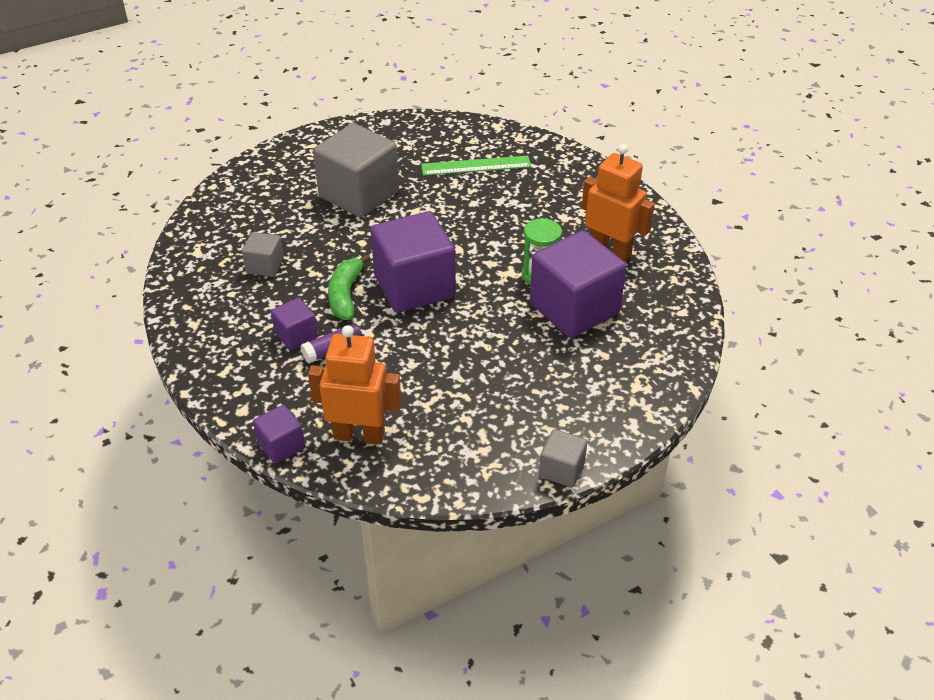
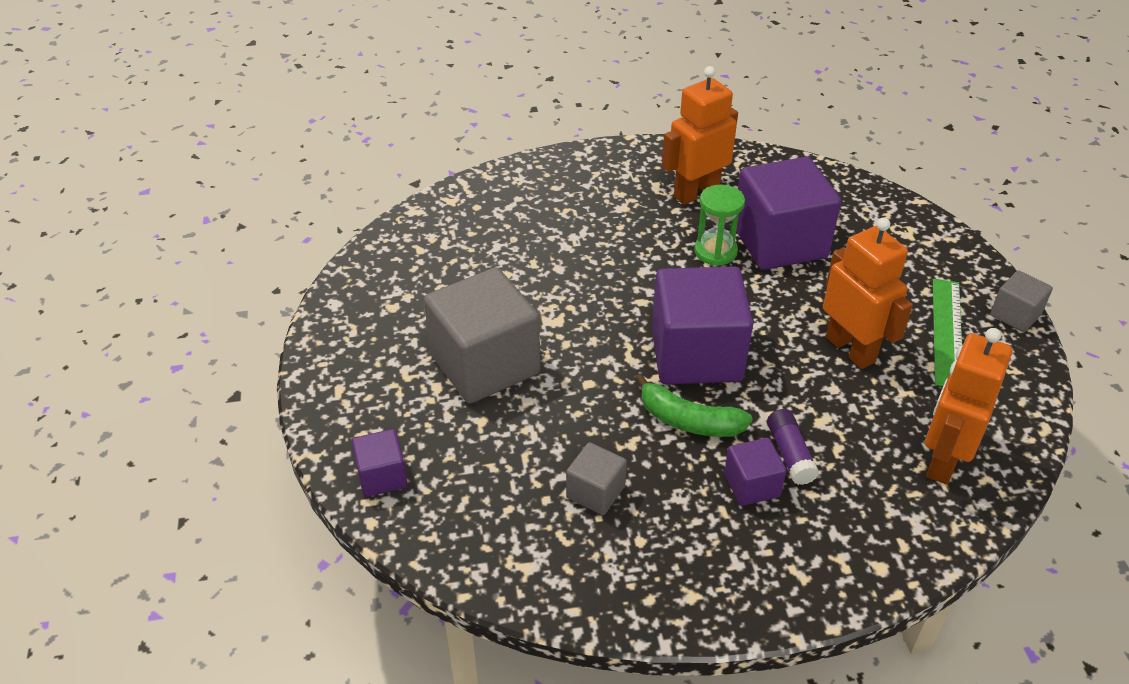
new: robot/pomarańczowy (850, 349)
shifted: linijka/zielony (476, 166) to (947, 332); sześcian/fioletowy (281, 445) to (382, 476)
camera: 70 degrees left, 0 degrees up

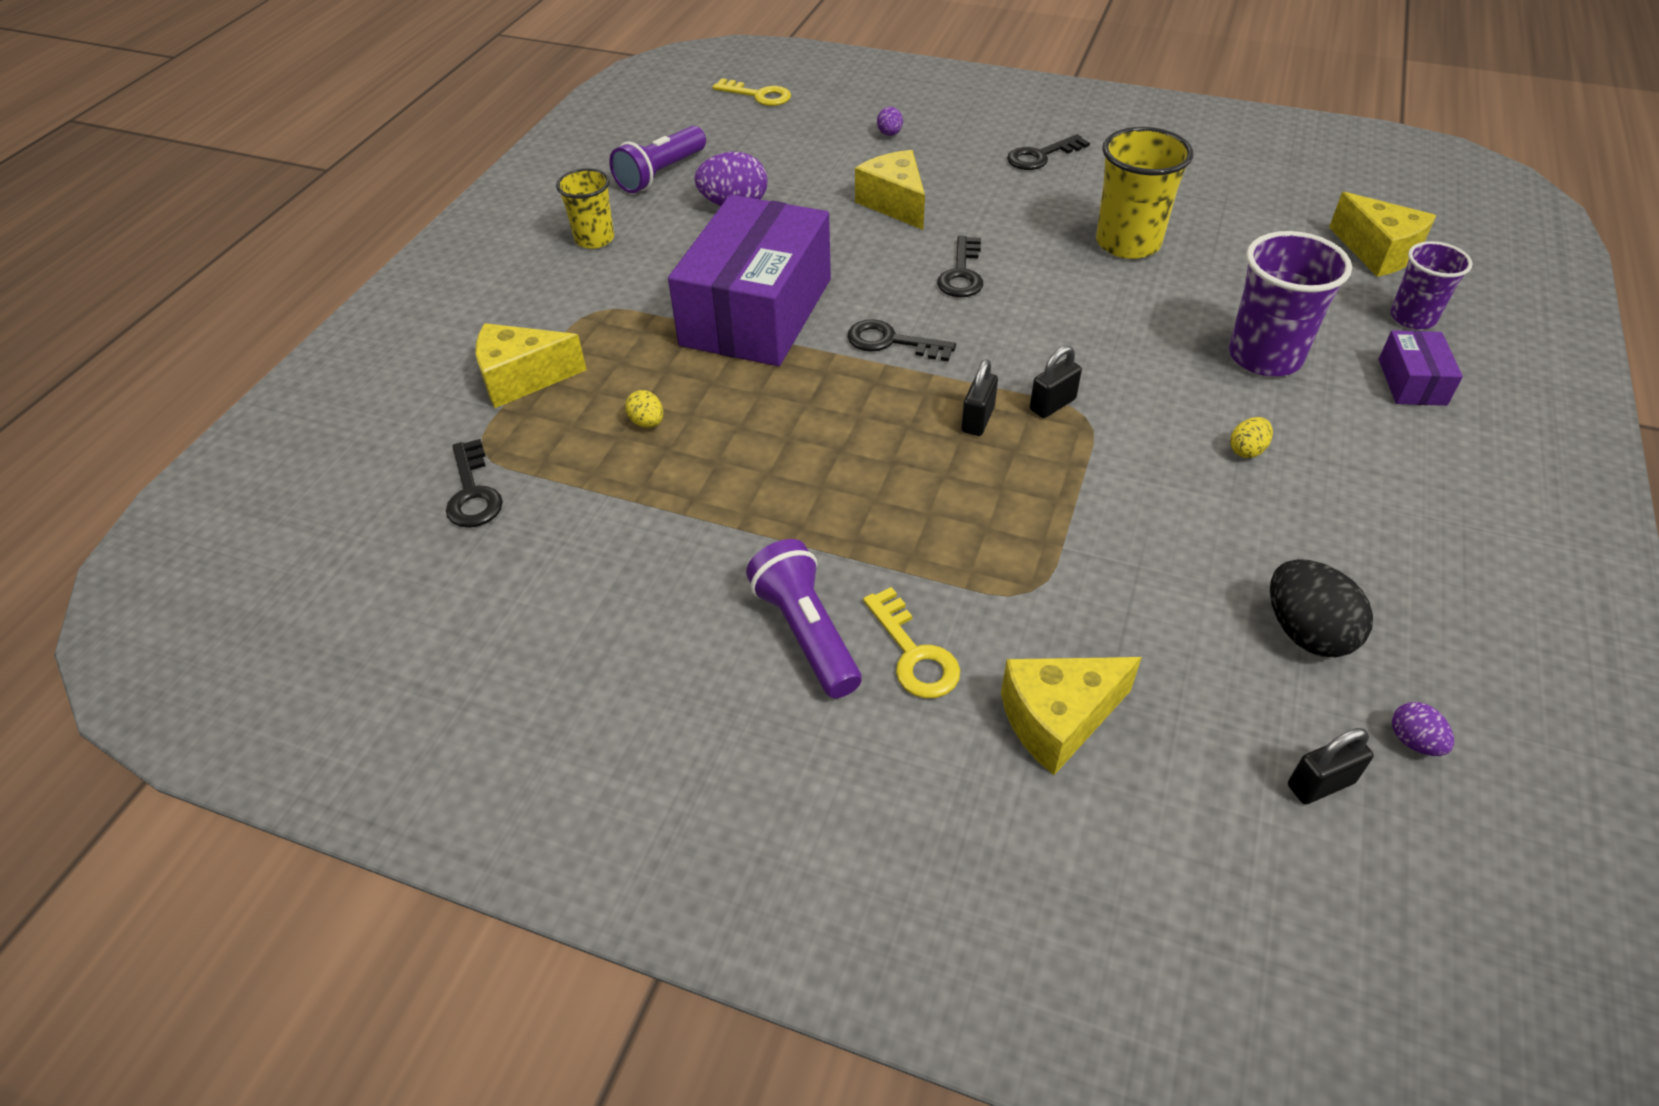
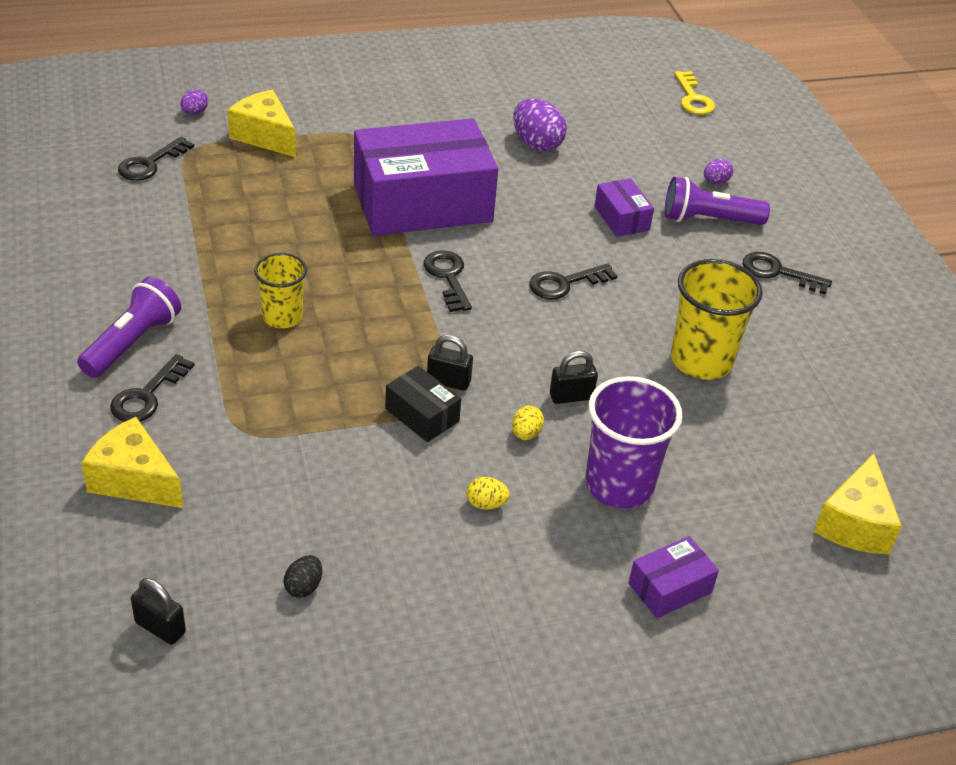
gone: szklanka/fioletowy (1412, 317)
new: pudełko/czarny (422, 415)
shifted: latarka/fioletowy (660, 174) to (708, 220); szklanka/żółty (594, 239) to (282, 317); kłódka/czarny (977, 420) to (571, 396); jajko/żółty (647, 422) to (526, 434); jajko/fioletowy (1414, 741) to (195, 112)
swapped: ser/żółty (894, 203) to pudełko/fioletowy (621, 218)
repainted: klucz/żółty (914, 653) to klucz/czarny (147, 395)
scaled: jajko/czarny (1306, 632) = (303, 587) x0.52
camera: 50 degrees right, 5 degrees down

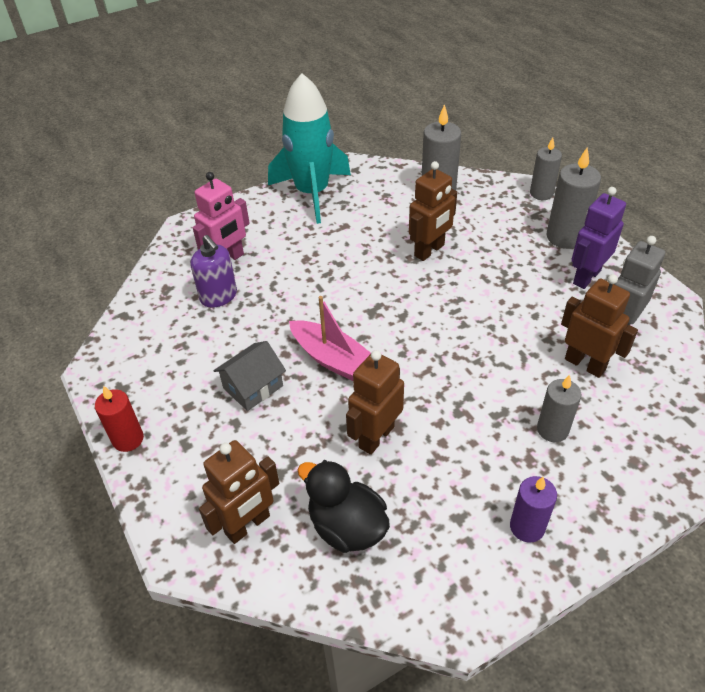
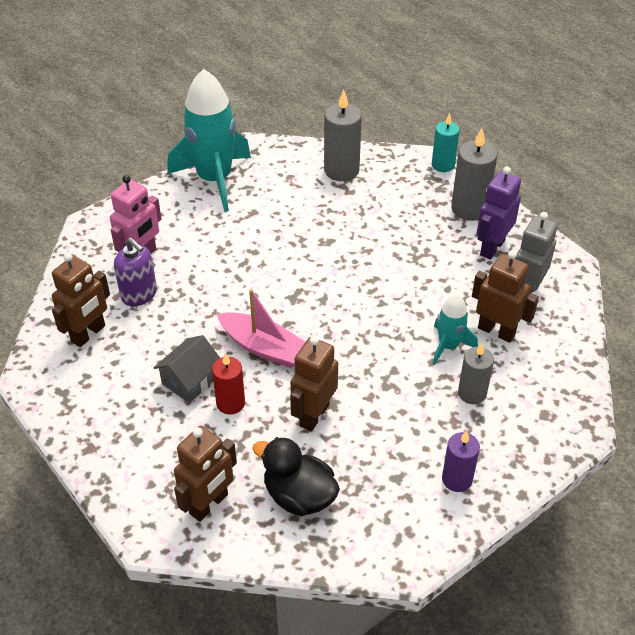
new: rakieta/turkusowy (448, 346)
shifted: robot/brązowy (429, 251) to (88, 334); świeca/czerwony (128, 439) to (230, 403)
repainted: świeca/szary (541, 193) to świeca/turkusowy (443, 165)
camera: 10 degrees left, 0 degrees up

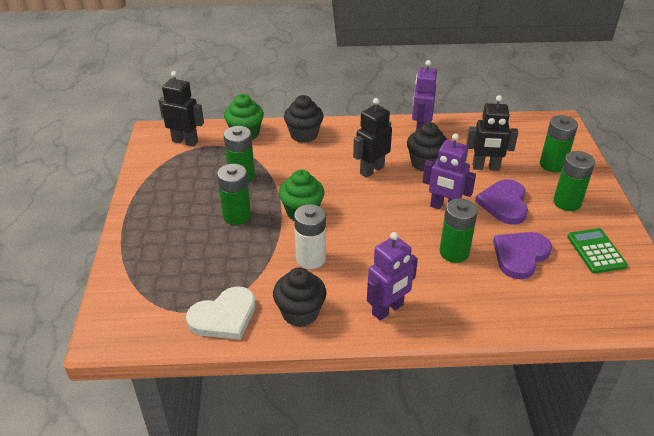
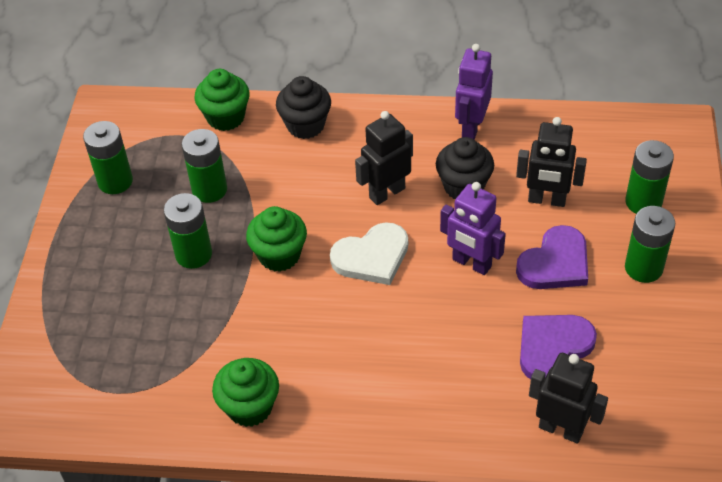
gone: bateria/biały (311, 258); kalkulator/zielony (596, 251); robot/fioletowy (388, 309)
shifted: robot/czarny (185, 141) to (561, 429); bateria/zielony (454, 252) to (115, 181); serce/biały (224, 316) to (372, 257)
repainted: muffinka/czarny (300, 313) to muffinka/zielony (249, 407)
rotated: serce/fioletowy (504, 204) = (555, 263) 150 degrees counterclockwise
camera: 10 degrees right, 10 degrees up

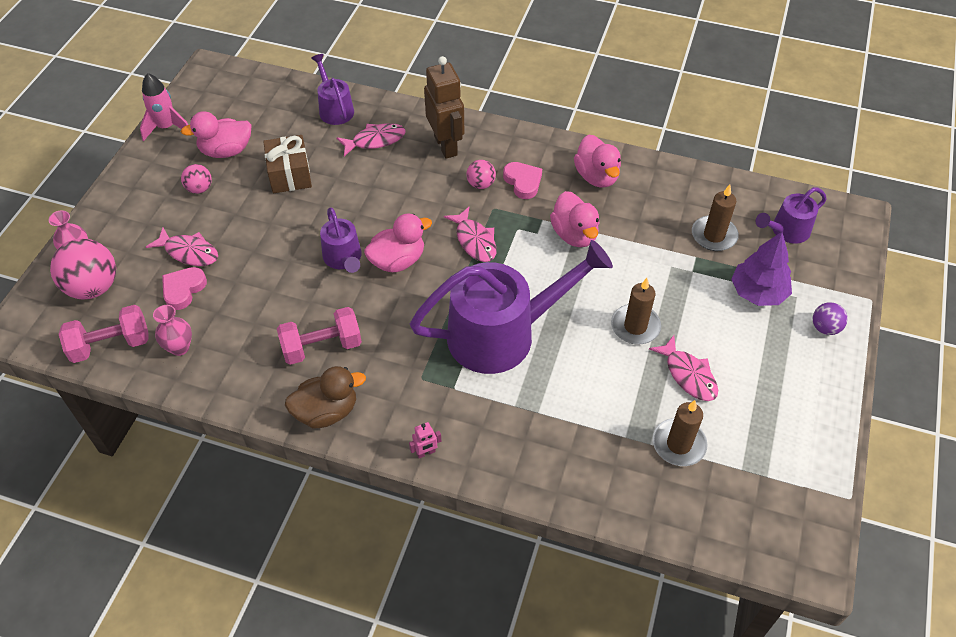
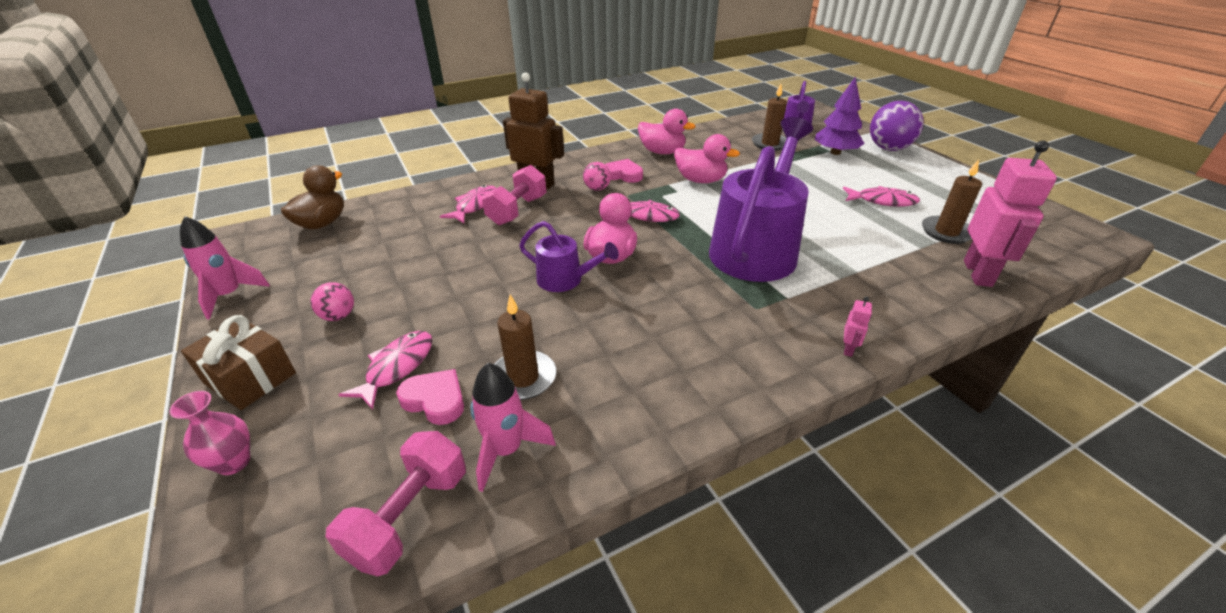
gone: konewka/fioletowy (334, 108); kaczka/różowy (226, 151); piłka/różowy (93, 287)
new: robot/różowy (978, 273)
shifted: prezent/brązowy (290, 174) to (250, 378); świeca/brązowy (635, 326) to (523, 378); hantel/różowy (322, 347) to (517, 210); kaczka/brązowy (326, 411) to (322, 223)
swapped: wazon/różowy (179, 347) to rakieta/różowy (506, 450)
rotated: ryba/różowy (189, 252) = (397, 367) 45 degrees counterclockwise; serce/różowy (183, 289) = (435, 400) 135 degrees clockwise
scaled: piłka/fioletowy (825, 328) = (888, 148) x1.89
camera: 45 degrees left, 15 degrees down

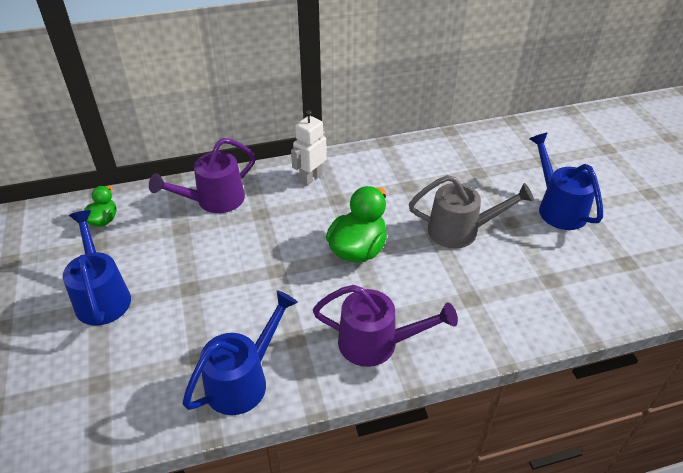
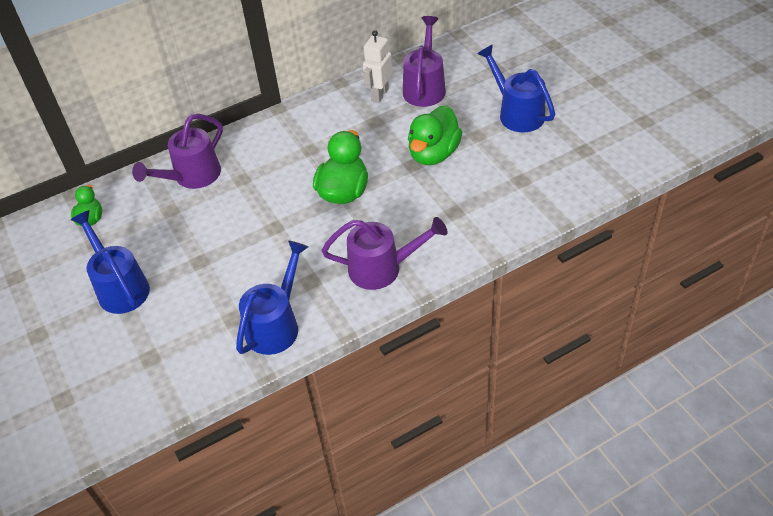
new: konewka/fioletowy (425, 87)
shifted: robot/biały (311, 178) to (379, 94)
swapped: konewka/szary (461, 231) to kaczka/zielony (433, 154)
camera: 10 degrees left, 5 degrees up

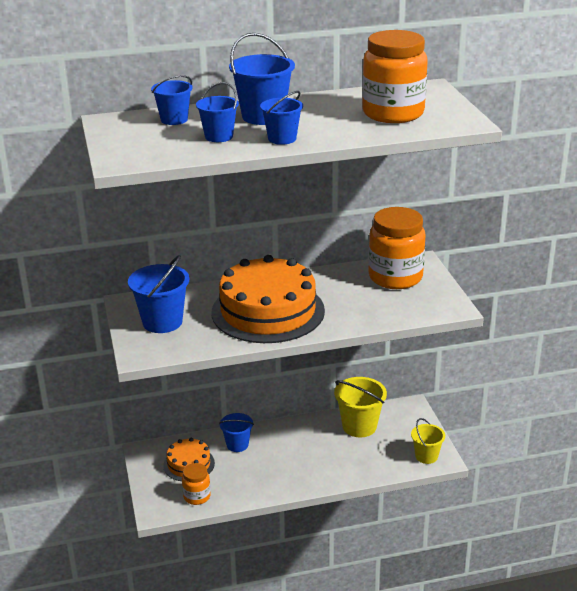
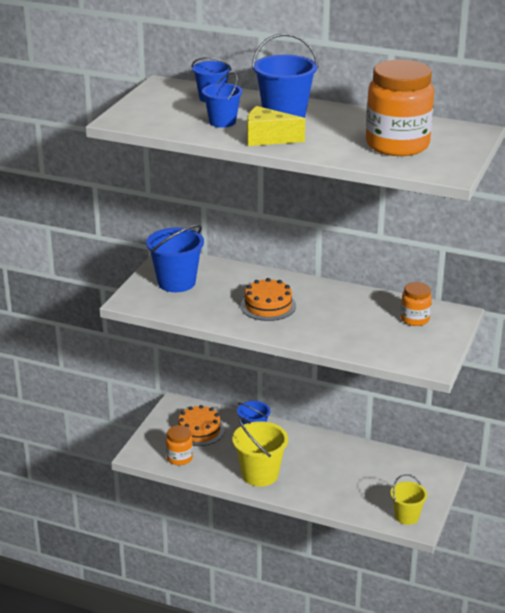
shifted: wiadro/żółty (359, 426) to (260, 474)
swapped: wiadro/niebieski (282, 139) to ser/żółty (268, 138)
scaled: słoik/pomarańczowy (395, 277) = (415, 319) x0.51; tort/pomarańczowy (268, 311) = (268, 306) x0.50
camera: 35 degrees right, 0 degrees up

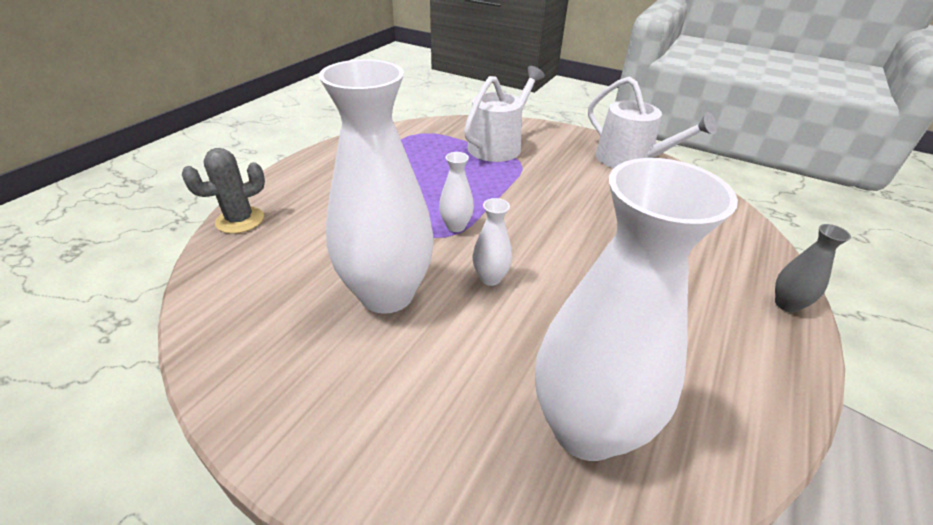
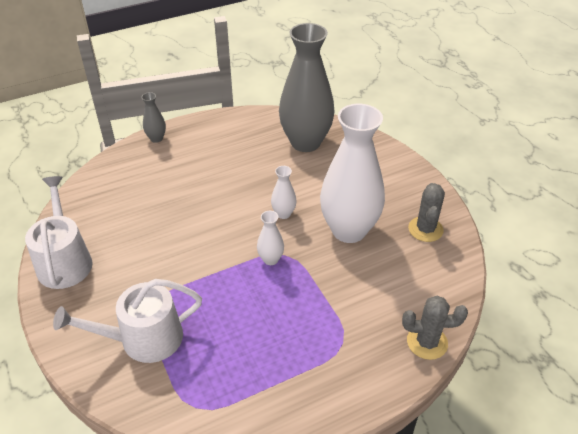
new: kaktus/szary (425, 229)
repainted: wazon/biały (586, 428) to wazon/szary (305, 142)
camera: 145 degrees left, 5 degrees up

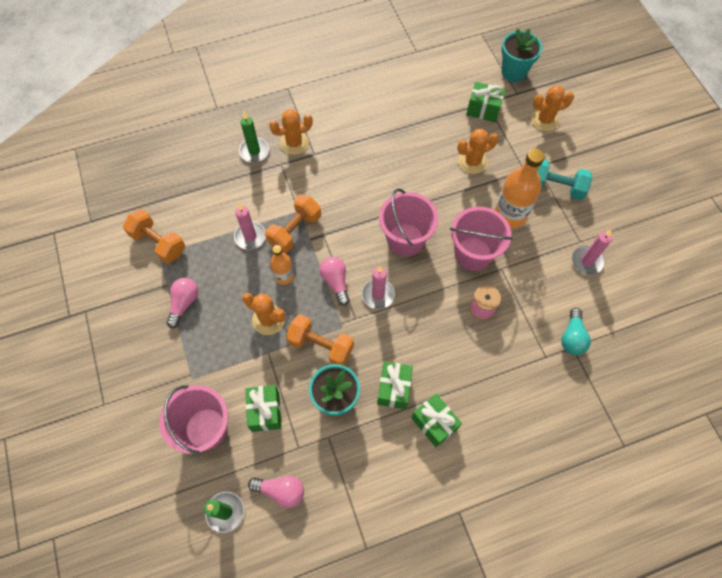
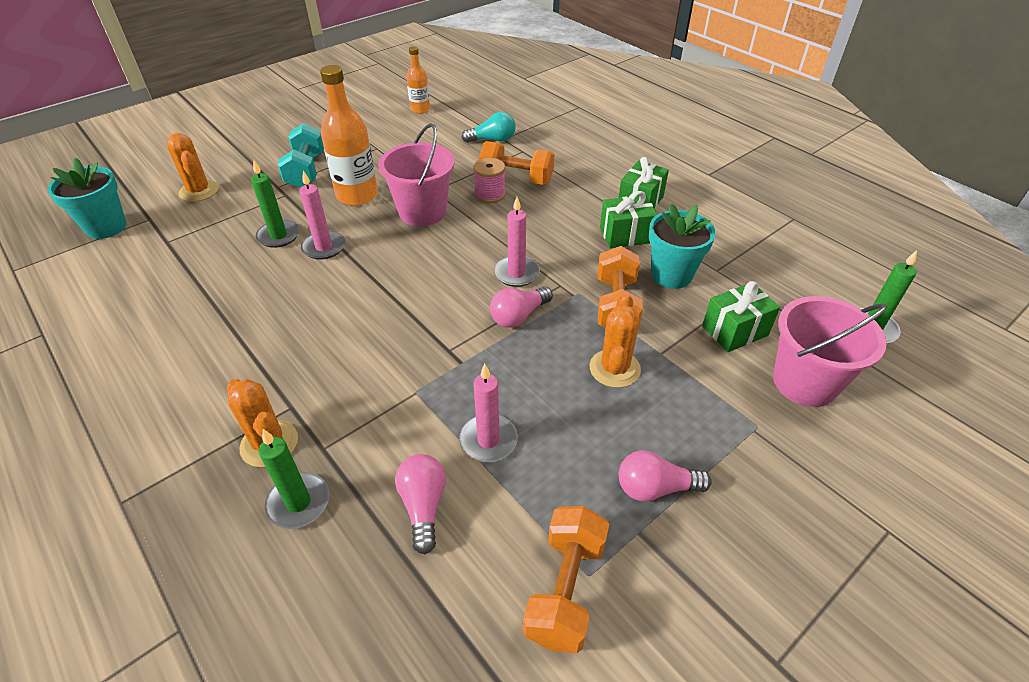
gone: prezent/zielony (483, 109); wiadro/różowy (405, 240)
shifted: hantel/pomarańczowy (295, 230) to (516, 179); świeca/różowy (587, 261) to (324, 247); butelka/pomarańczowy (284, 276) to (420, 109); żarówka/różowy (281, 491) to (423, 506)
swapped: kaktus/pomarańczowy (472, 162) to świeca/zielony (279, 236)
camera: 110 degrees left, 20 degrees down

